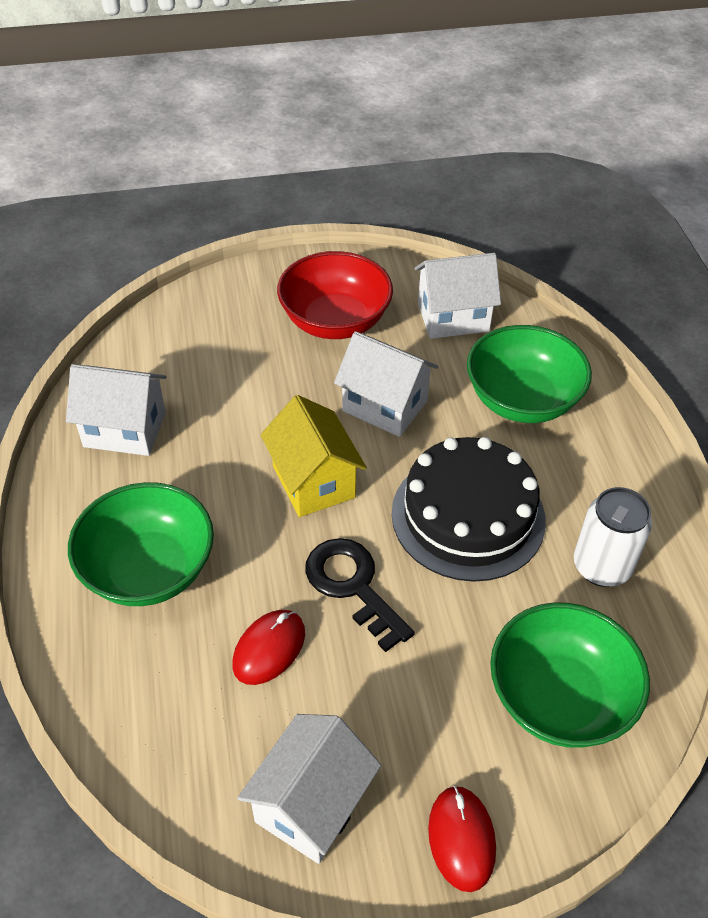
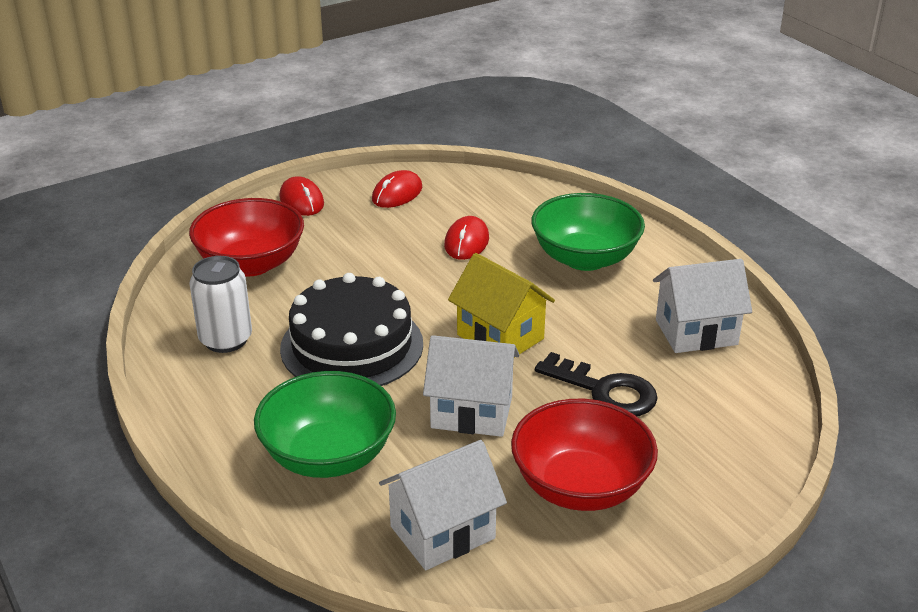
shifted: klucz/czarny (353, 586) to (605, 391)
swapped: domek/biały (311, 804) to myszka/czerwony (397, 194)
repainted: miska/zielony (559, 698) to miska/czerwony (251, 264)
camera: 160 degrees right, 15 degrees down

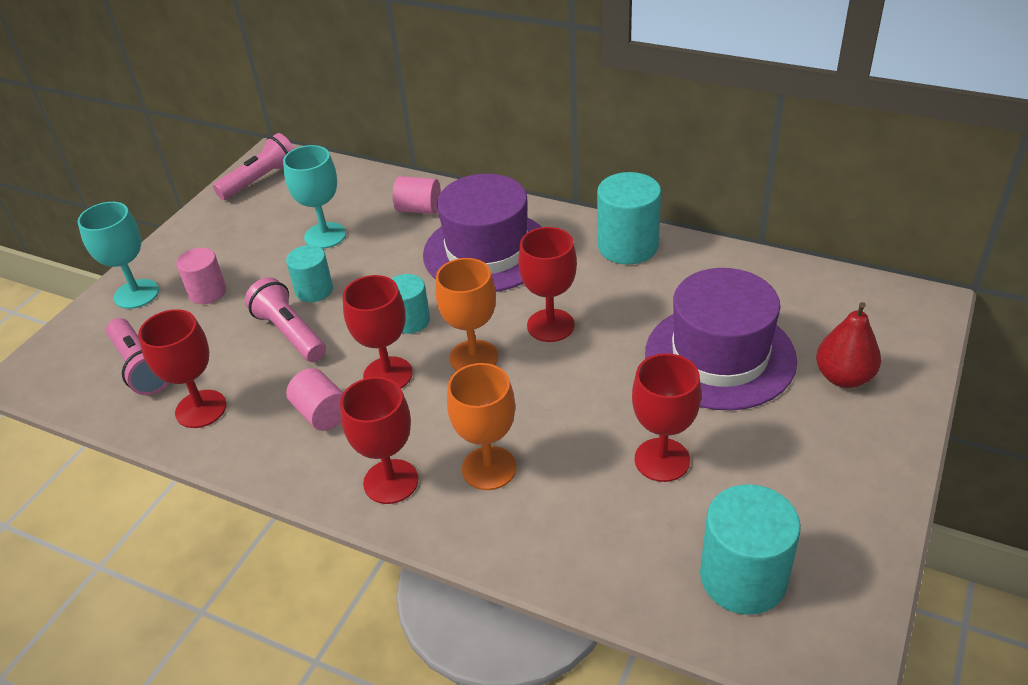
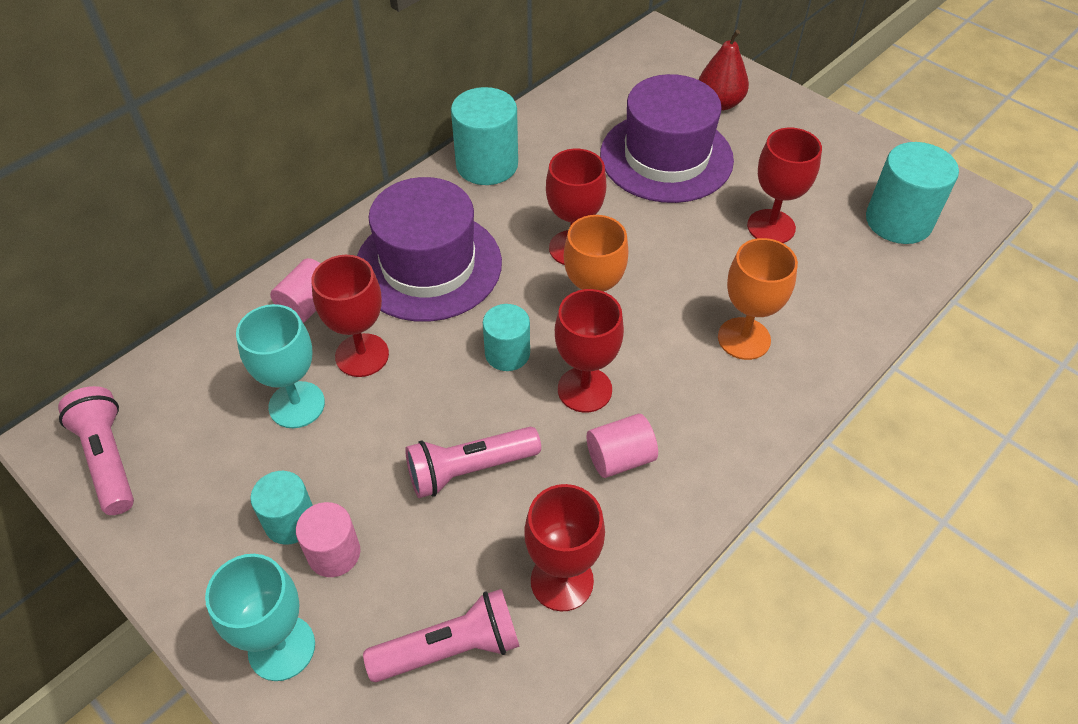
shifted: walec/turkusowy (314, 290) to (290, 521); kielich/czerwony (391, 481) to (362, 355)
camera: 75 degrees left, 10 degrees up

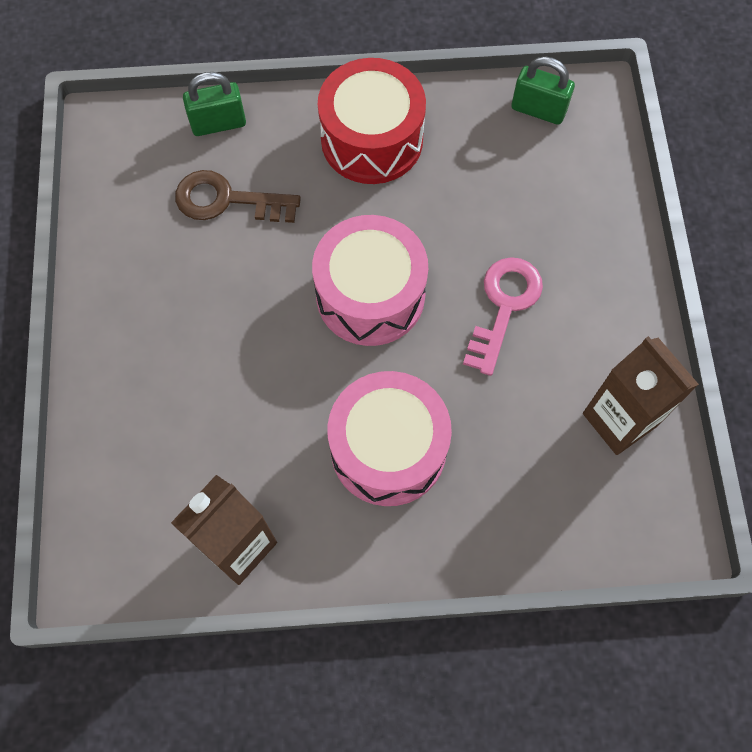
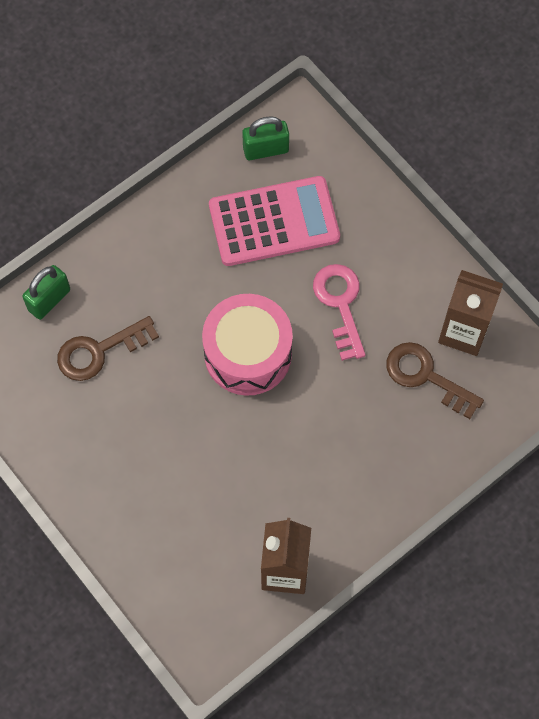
gone: bęben/czerwony (372, 140); bęben/różowy (388, 449)
new: kalkulator/różowy (274, 222); klucz/brązowy (426, 376)
camera: 35 degrees left, 0 degrees up

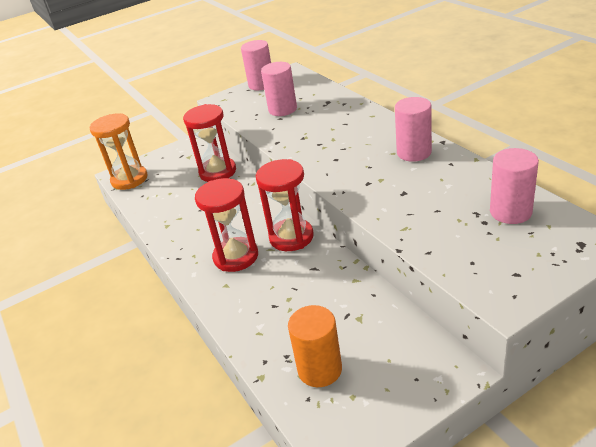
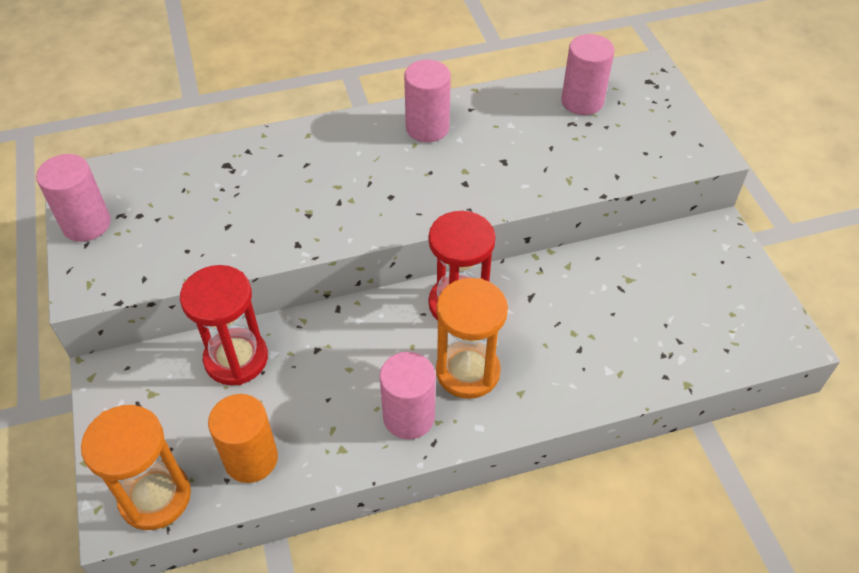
shifted: walec/różowy (282, 109) to (409, 417); walec/pomarańczowy (320, 369) to (251, 459)
repainted: klepsydra/czerwony (236, 257) to klepsydra/pomarańczowy (467, 371)
camera: 80 degrees left, 15 degrees up

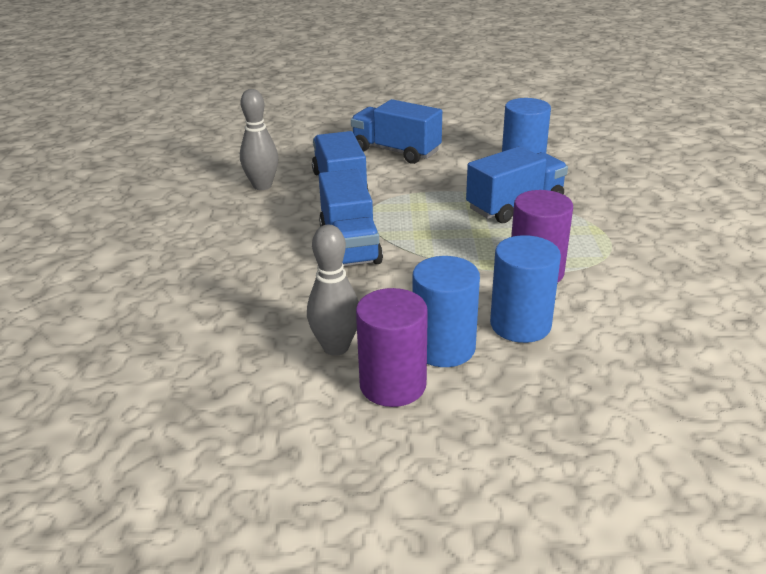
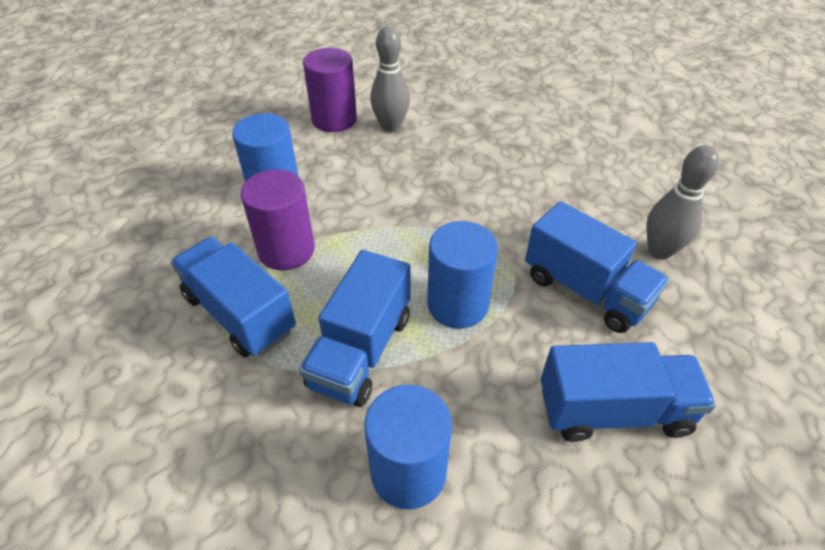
shifted: ciężarówka/niebieski (349, 245) to (240, 313); walec/niebieski (443, 348) to (457, 304)
camera: 145 degrees right, 15 degrees up

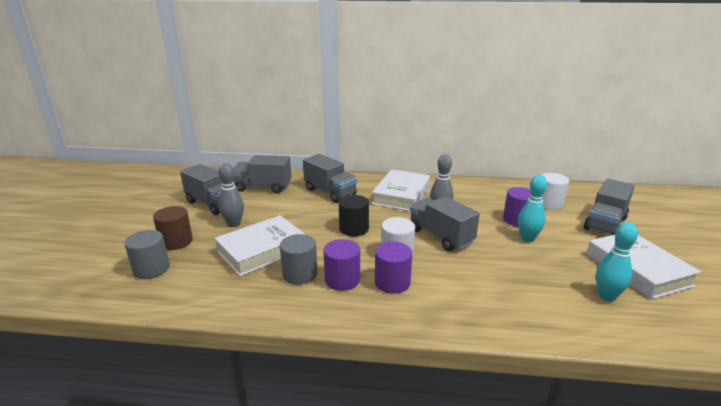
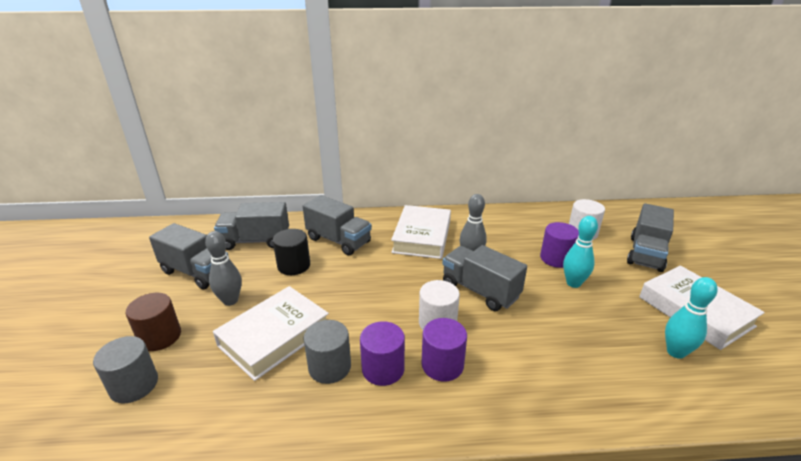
shifted: walec/czarny (354, 229) to (294, 265)
camera: 10 degrees left, 5 degrees up

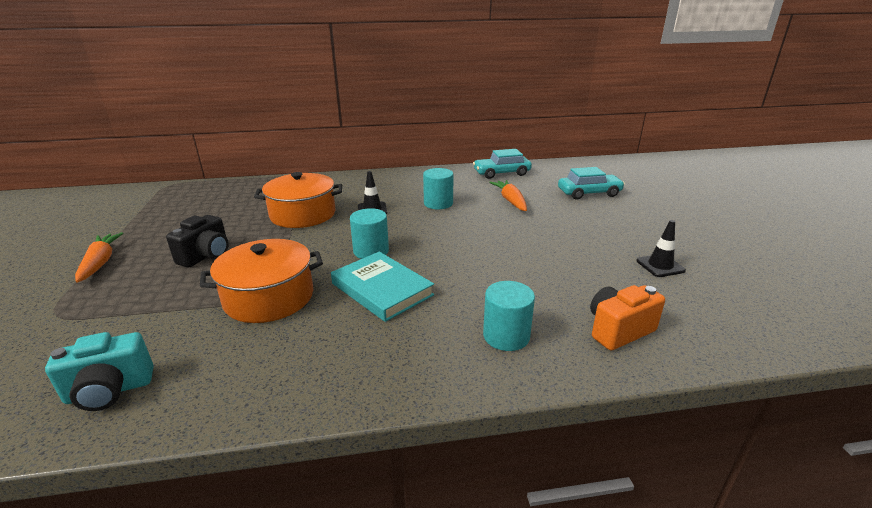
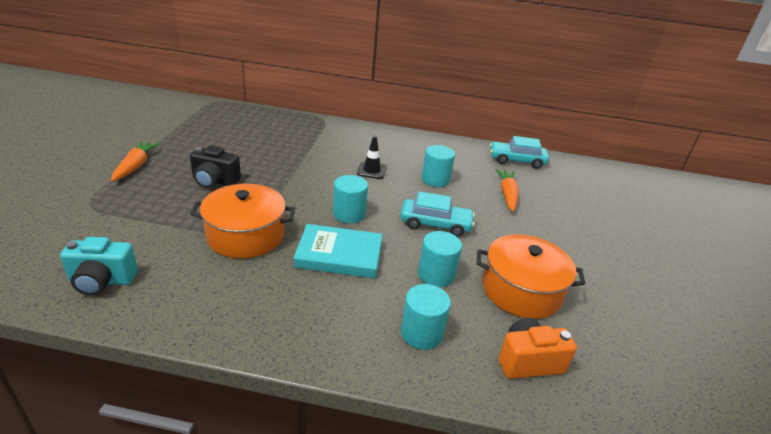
gone: pachołek/czarny (660, 266)
new: walec/turkusowy (436, 274)
shifted: samochód/turkusowy (589, 193) to (435, 224); garnek/pomarańczowy (303, 214) to (521, 290)
rotated: aparat fotograficzny/czarny (206, 256) = (214, 181) 60 degrees clockwise; książka/turkusowy (382, 289) = (339, 255) 60 degrees counterclockwise
camera: 15 degrees right, 5 degrees up

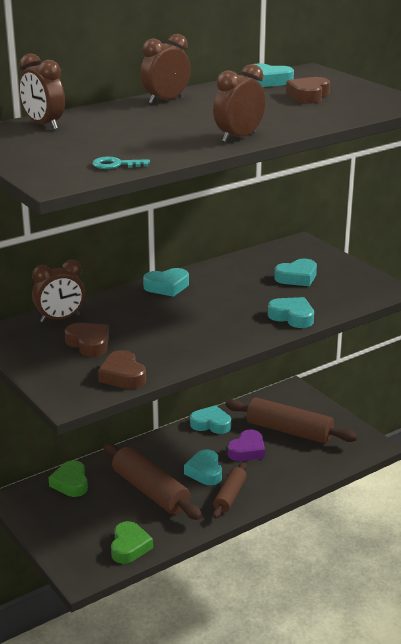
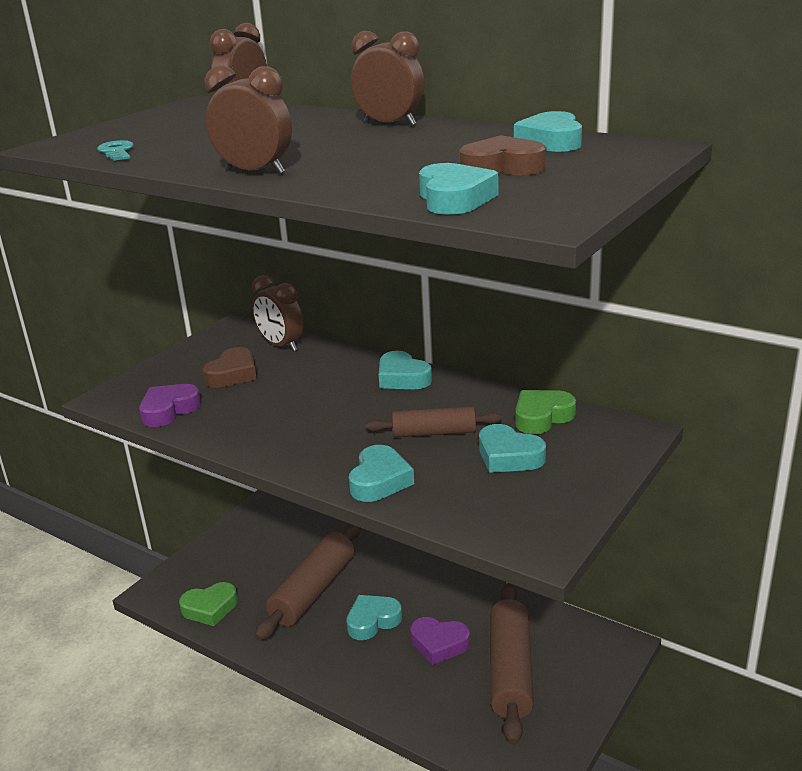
shifted: serce/turkusowy (211, 424) to (454, 199); serce/zielony (71, 483) to (542, 417); wałek do ciasta/brązowy (230, 496) to (434, 433)
repainted: serce/brązowy (122, 376) to serce/fioletowy (169, 410)
camera: 70 degrees right, 0 degrees up

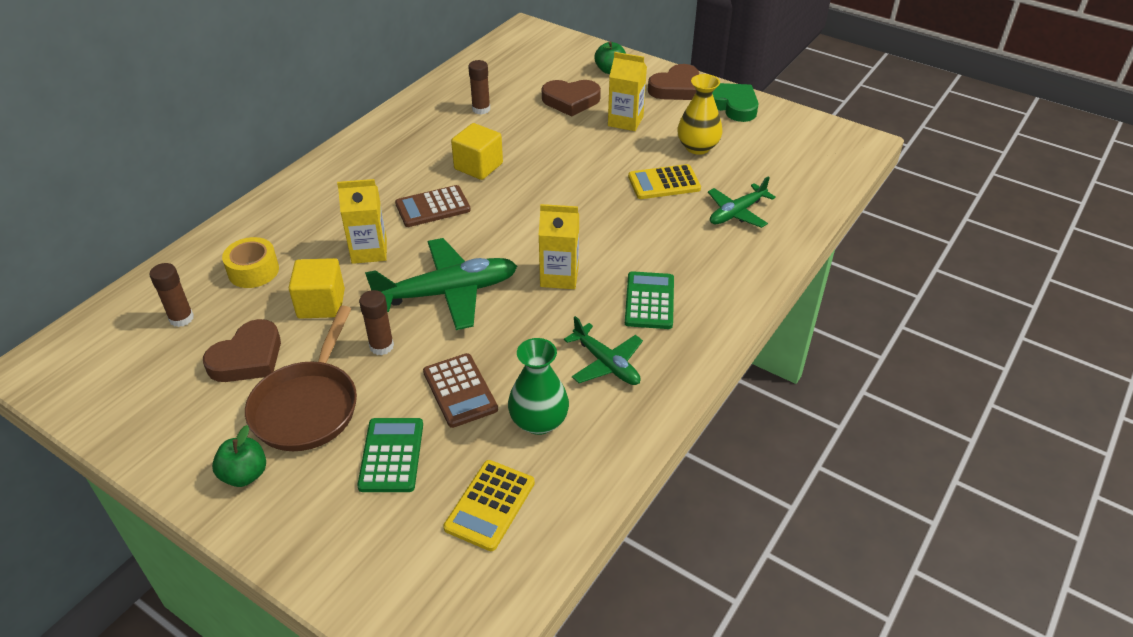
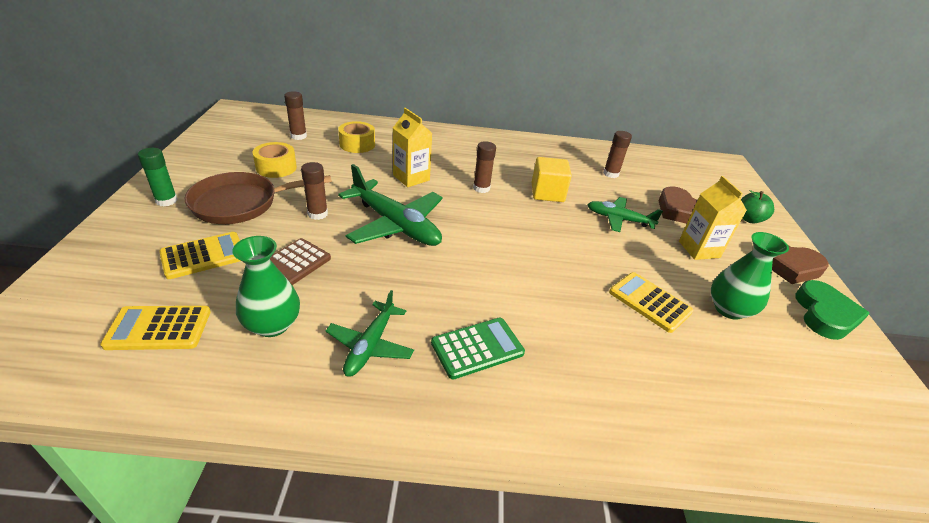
gone: karton mleka/żółty (559, 276); sześcian/żółty (321, 304)
shifted: samolot/zielony (737, 213) to (619, 219)
swapped: kalkulator/brązowy (433, 207) to klej w sztyfcie/brązowy (481, 188); serce/brązowy (248, 358) to taśma klejąca/żółty (276, 167); jabłko/zielony (245, 475) to klej w sztyfcie/zielony (166, 201)
repainted: wazon/żółty (697, 147) to wazon/zielony (729, 309); kalkulator/zielony (391, 455) to kalkulator/żółty (203, 256)
camera: 55 degrees right, 5 degrees down

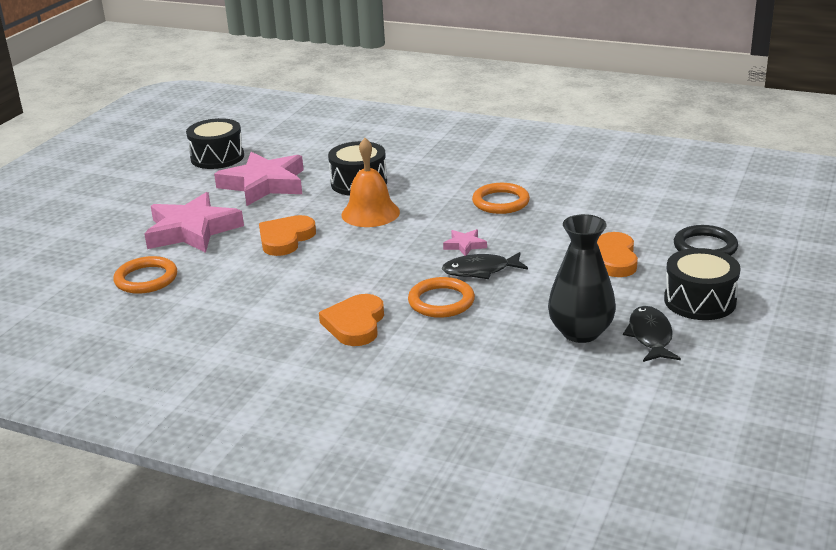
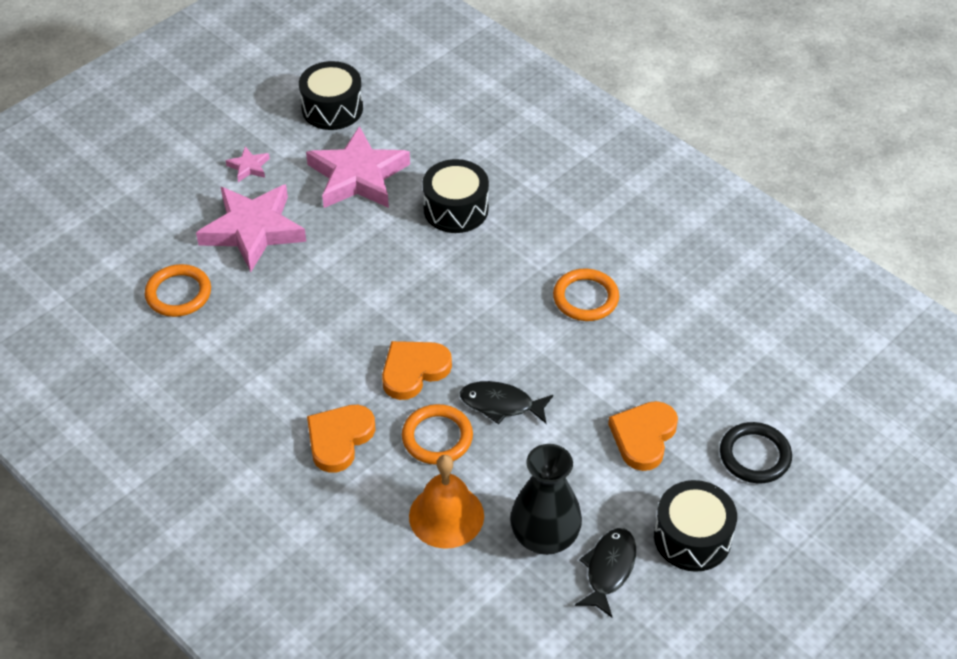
shifted: dzwonek/pomarańczowy (370, 213) to (446, 516); serce/pomarańczowy (285, 239) to (413, 371); gwiazda/różowy (465, 245) to (249, 167)
camera: 20 degrees right, 20 degrees up

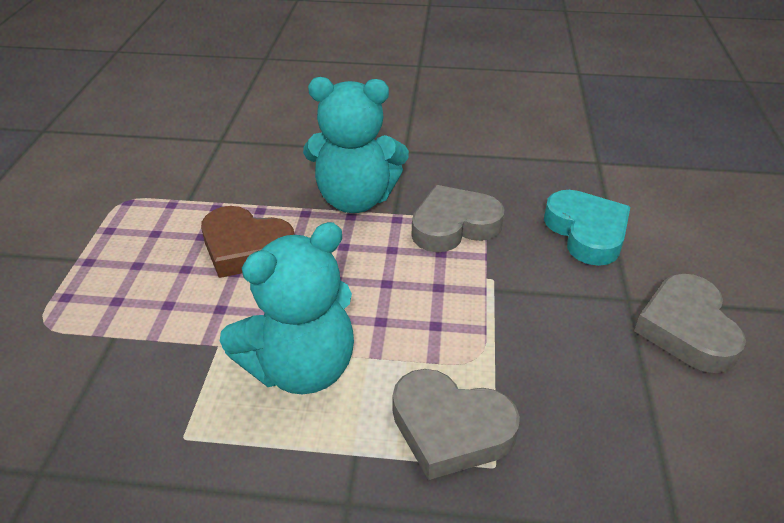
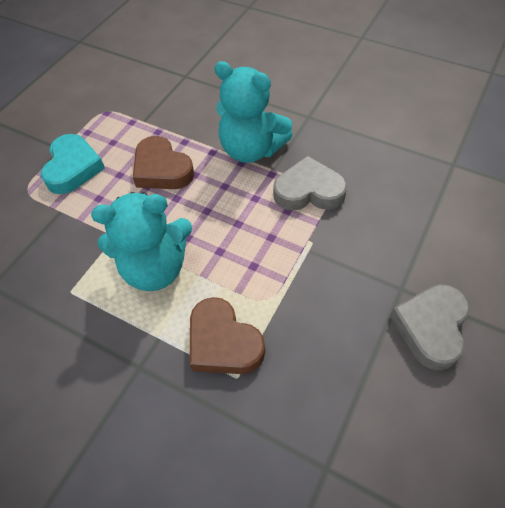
shifted: serce/turkusowy (586, 232) to (73, 168)
repainted: serce/szary (450, 428) to serce/brązowy (223, 342)
camera: 25 degrees right, 15 degrees up

